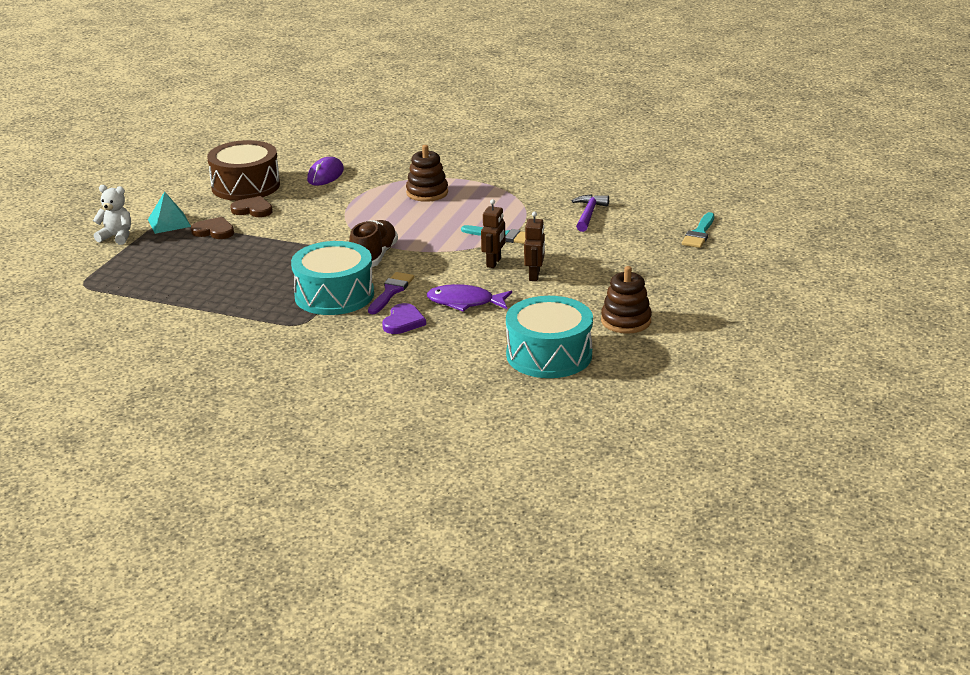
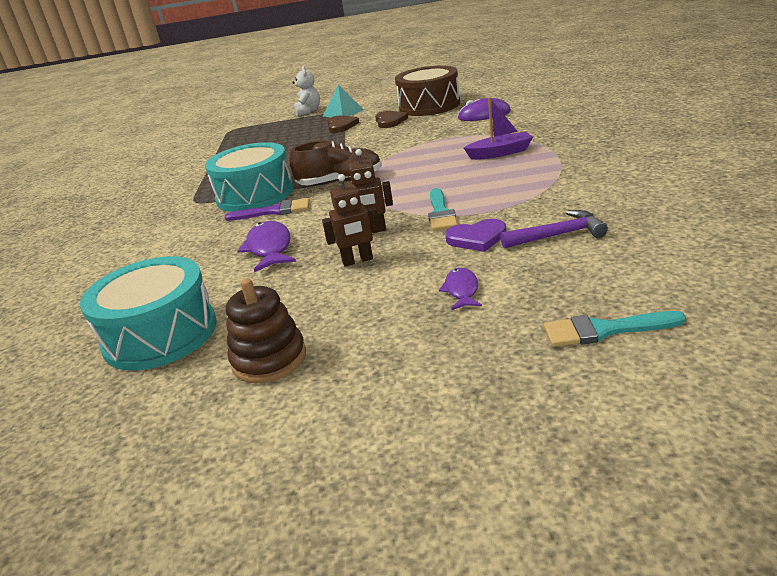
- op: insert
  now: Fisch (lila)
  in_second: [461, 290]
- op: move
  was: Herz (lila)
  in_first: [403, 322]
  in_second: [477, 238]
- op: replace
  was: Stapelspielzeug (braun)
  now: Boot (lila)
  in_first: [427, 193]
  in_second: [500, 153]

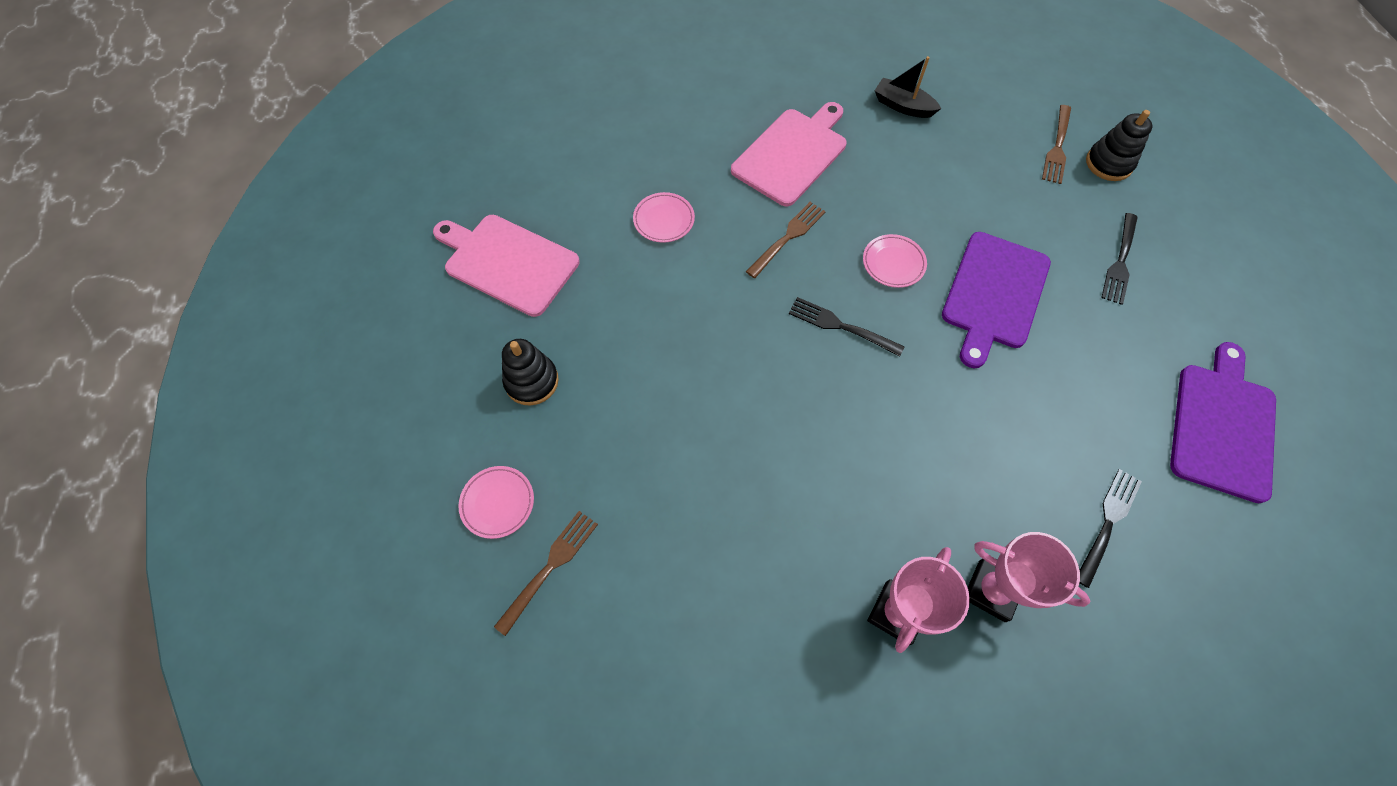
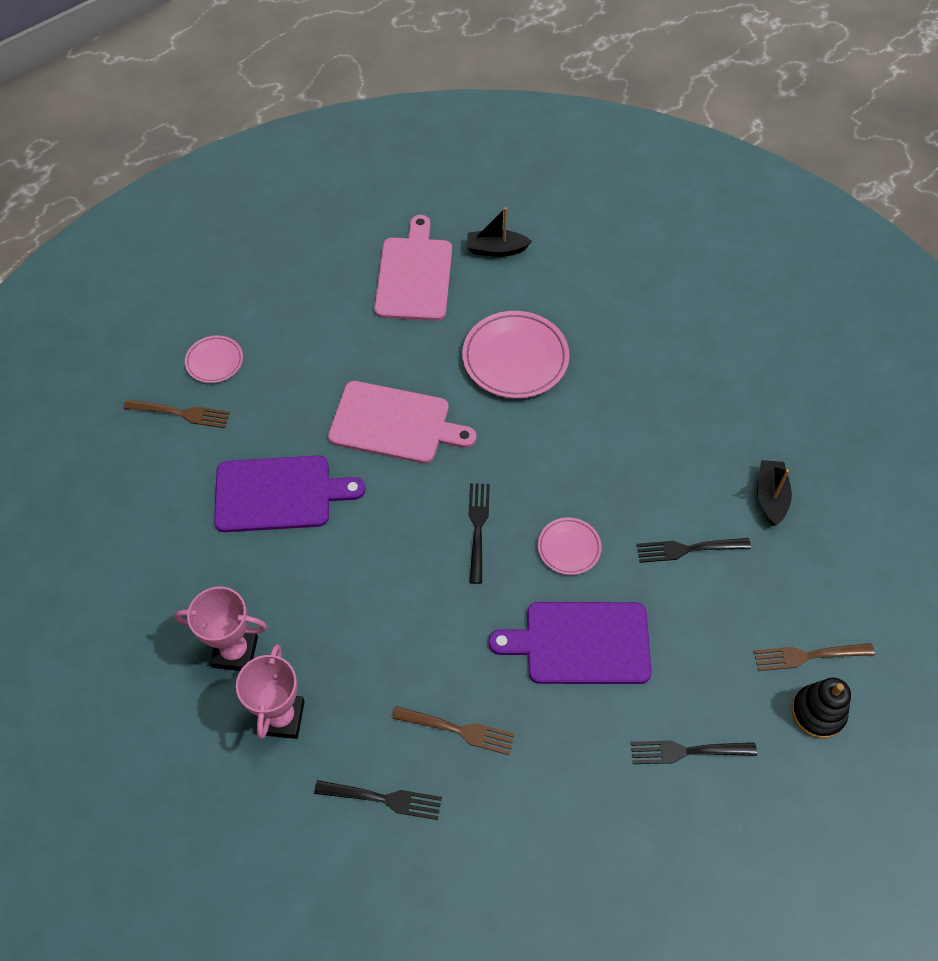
- op: delete
  was: Stapelspielzeug (schwarz)
  in_first: [531, 381]
- op: insert
  now: Boot (schwarz)
  in_second: [496, 249]
- op: insert
  now: Gabel (schwarz)
  in_second: [688, 549]
- op: move
  was: Schneidebrett (rosa)
  in_first: [792, 154]
  in_second: [395, 424]
- op: move
  was: Gabel (braun)
  in_first: [788, 237]
  in_second: [458, 730]
- op: move
  was: Schneidebrett (lila)
  in_first: [1222, 426]
  in_second: [279, 494]
- op: resize
  was: Teller (rosa)
  in_first: [664, 220]
  in_second: [515, 359]
  ratio: 1.85

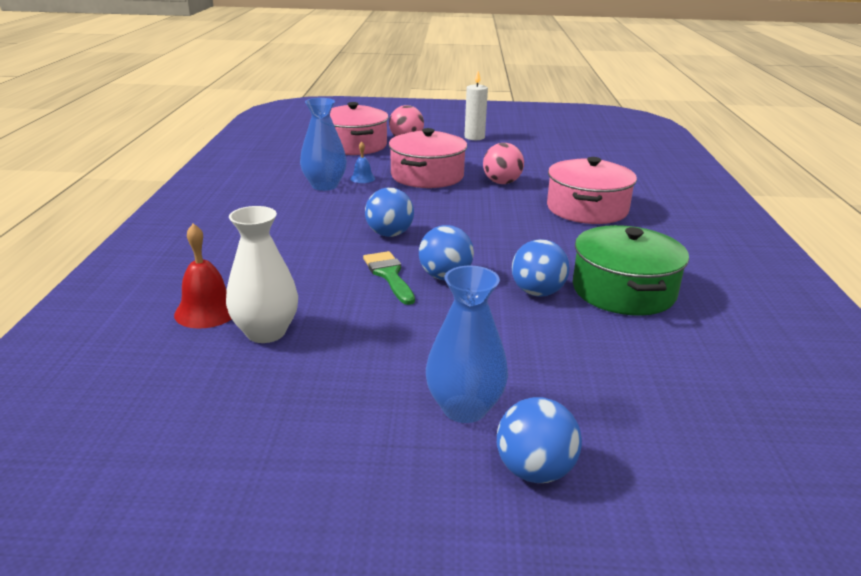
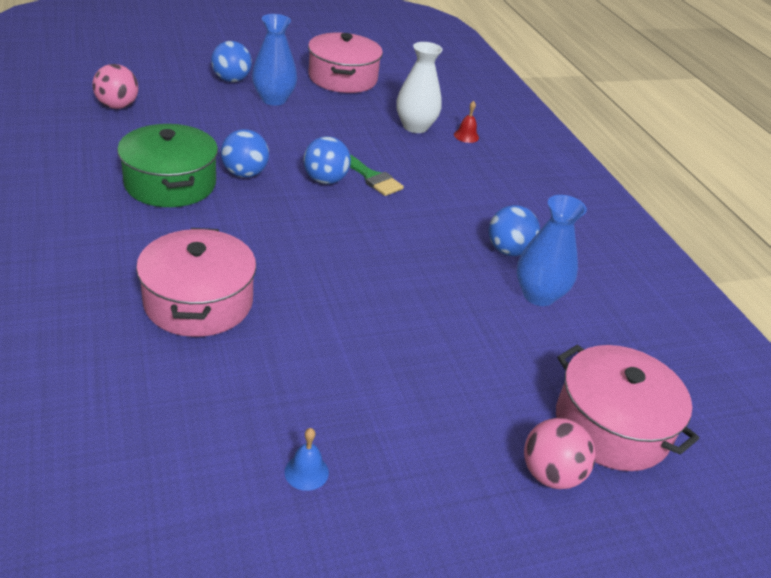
- op: delete
  was: Kerze (weiß)
  in_first: [474, 137]
- op: move
  was: Glocke (blau)
  in_first: [362, 178]
  in_second: [306, 472]
- op: move
  was: Ball (blau)
  in_first: [389, 234]
  in_second: [508, 251]
- op: move
  was: Kochtopf (rosa)
  in_first: [427, 176]
  in_second: [342, 78]
- op: move
  was: Ball (rosa)
  in_first: [502, 183]
  in_second: [117, 106]
- op: resize
  was: Glocke (rot)
  in_first: [207, 311]
  in_second: [466, 136]
  ratio: 0.59

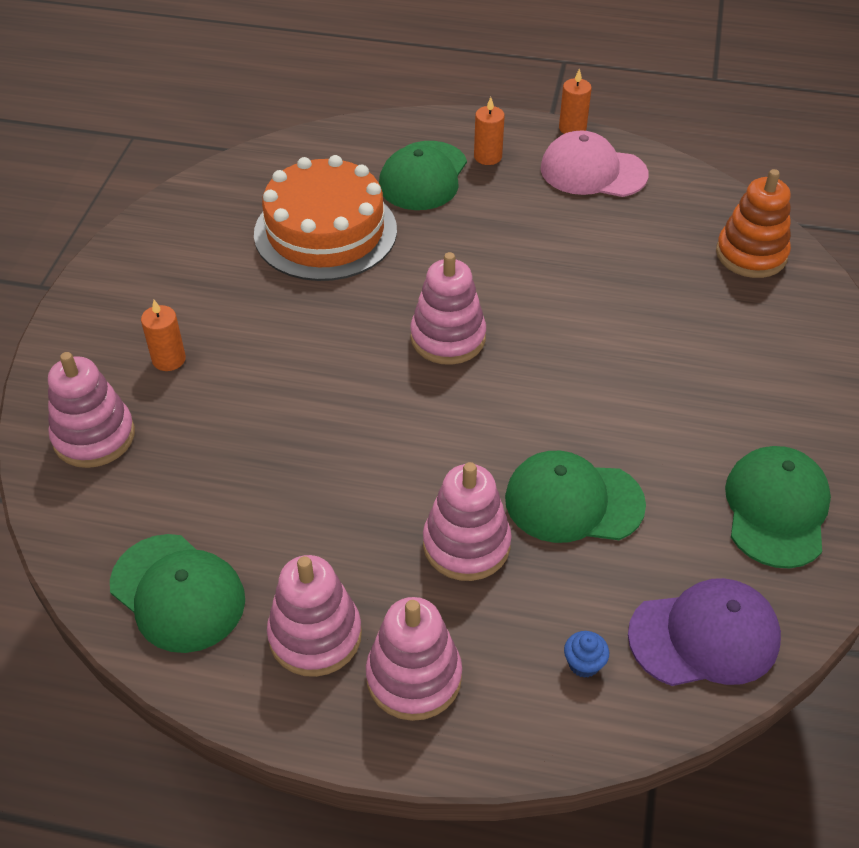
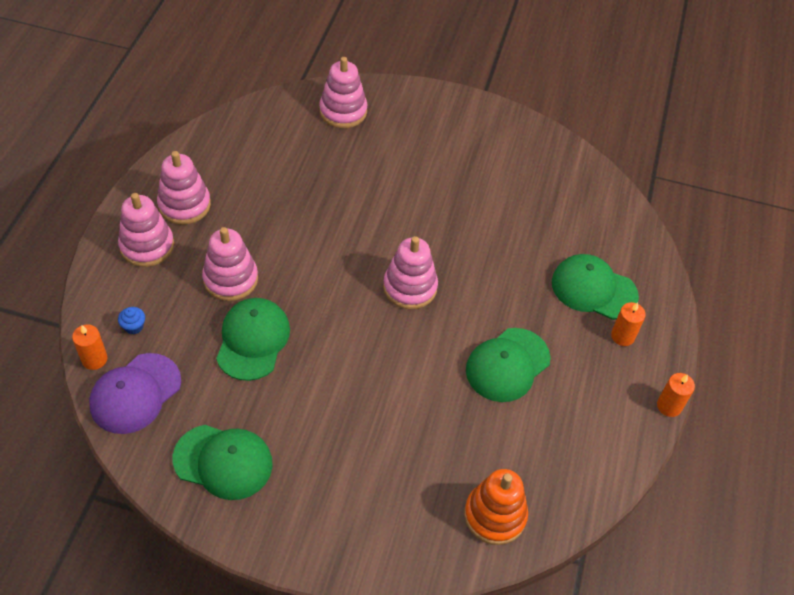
- op: delete
  was: Kuchen (orange)
  in_first: [325, 232]
- op: delete
  was: Kappe (rosa)
  in_first: [593, 171]
- op: move
  was: Kappe (grün)
  in_first: [178, 593]
  in_second: [507, 365]
- op: move
  was: Kerze (orange)
  in_first: [169, 359]
  in_second: [94, 359]
- op: rotate
  was: Kappe (lila)
  in_first: [704, 636]
  in_second: [135, 393]
  clockwise: 45

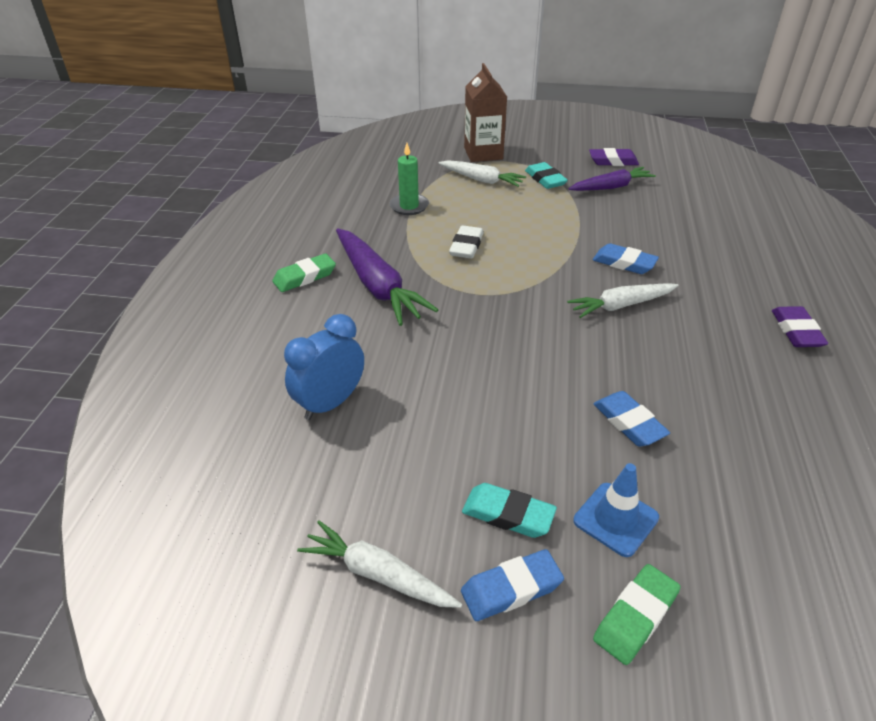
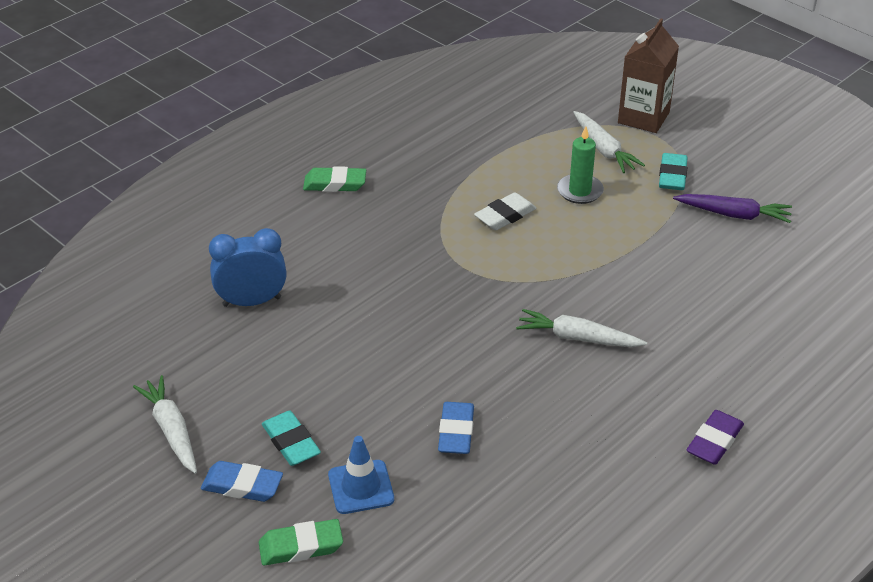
- op: delete
  was: Karotte (lila)
  in_first: [377, 286]
- op: delete
  was: Radiergummi (lila)
  in_first: [613, 161]
- op: delete
  was: Radiergummi (blau)
  in_first: [624, 263]
- op: move
  was: Kerze (grün)
  in_first: [409, 206]
  in_second: [580, 191]

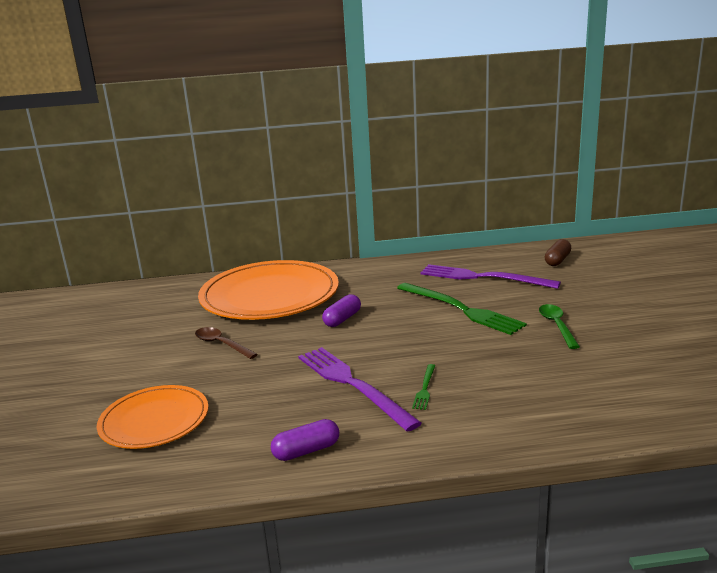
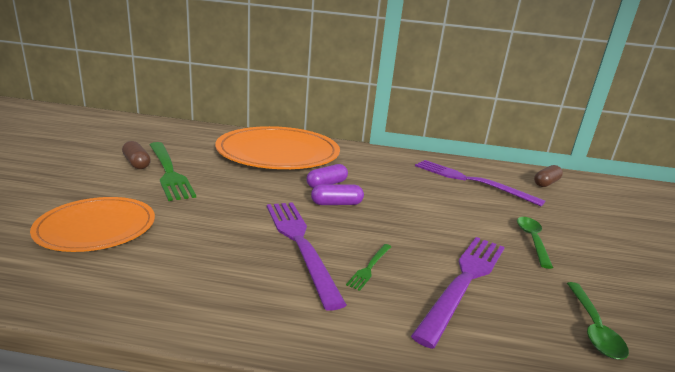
- op: delete
  was: Löffel (braun)
  in_first: [221, 344]
- op: insert
  now: Kapsel (braun)
  in_second: [137, 163]
- op: insert
  now: Gabel (lila)
  in_second: [464, 281]
- op: insert
  now: Löffel (grün)
  in_second: [593, 328]
- op: move
  was: Kapsel (lila)
  in_first: [306, 451]
  in_second: [336, 204]
- op: move
  was: Gabel (grün)
  in_first: [461, 309]
  in_second: [169, 171]

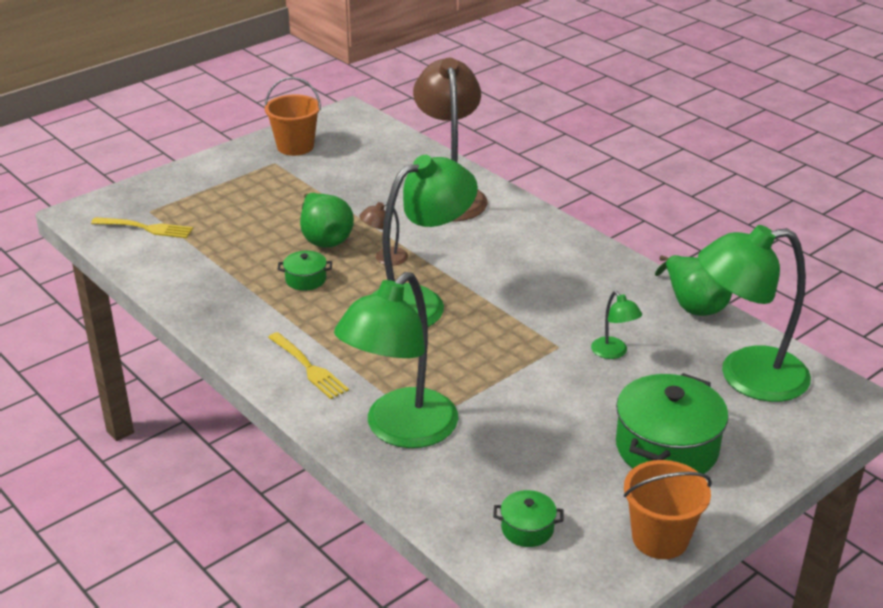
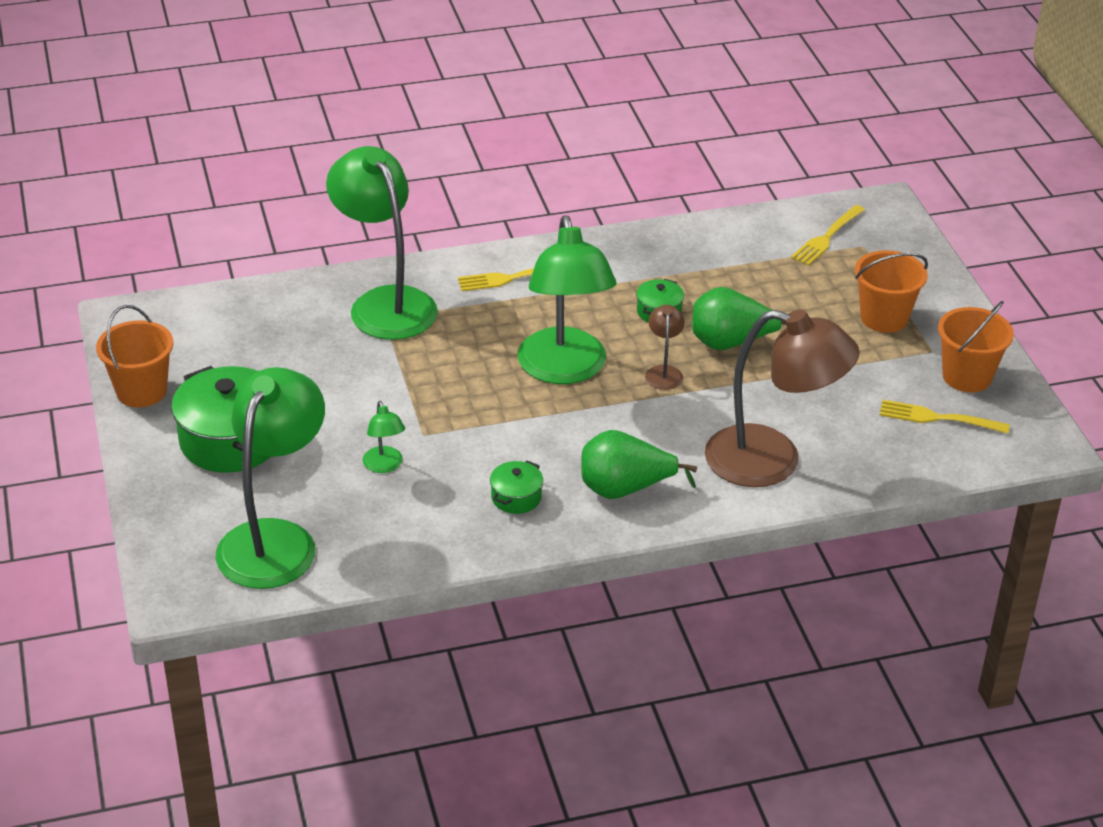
- op: insert
  now: Eimer (orange)
  in_second: [884, 318]
- op: insert
  now: Gabel (gelb)
  in_second: [939, 418]
- op: move
  was: Kochtopf (grün)
  in_first: [527, 529]
  in_second: [516, 497]
- op: move
  was: Birne (grün)
  in_first: [693, 305]
  in_second: [625, 489]
- op: rotate
  was: Lampe (grün)
  in_first: [613, 353]
  in_second: [384, 466]
  clockwise: -105

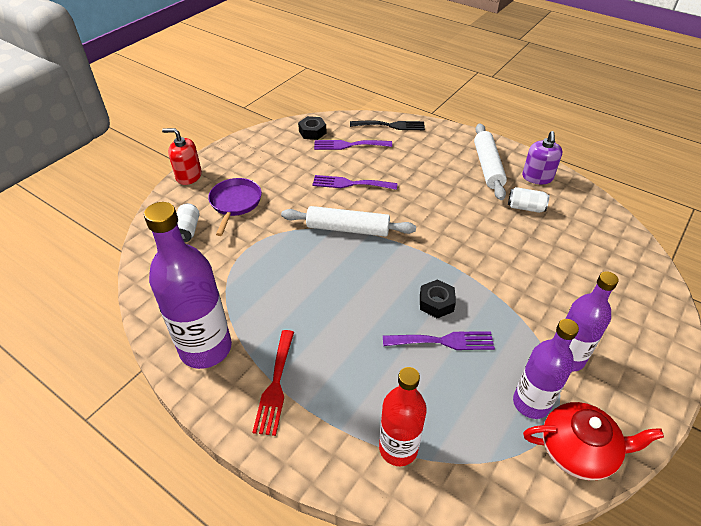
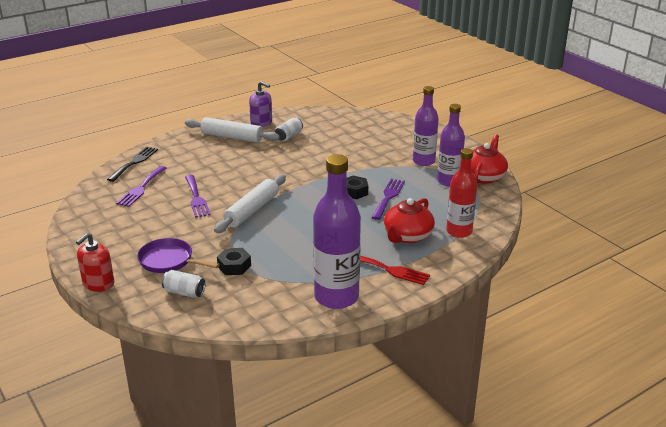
- op: insert
  now: Teekanne (rot)
  in_second: [407, 236]
- op: move
  was: Sechskantmutter (schwarz)
  in_first: [312, 132]
  in_second: [234, 266]
- op: rotate
  was: Gabel (lila)
  in_first: [350, 184]
  in_second: [196, 198]
  clockwise: -45

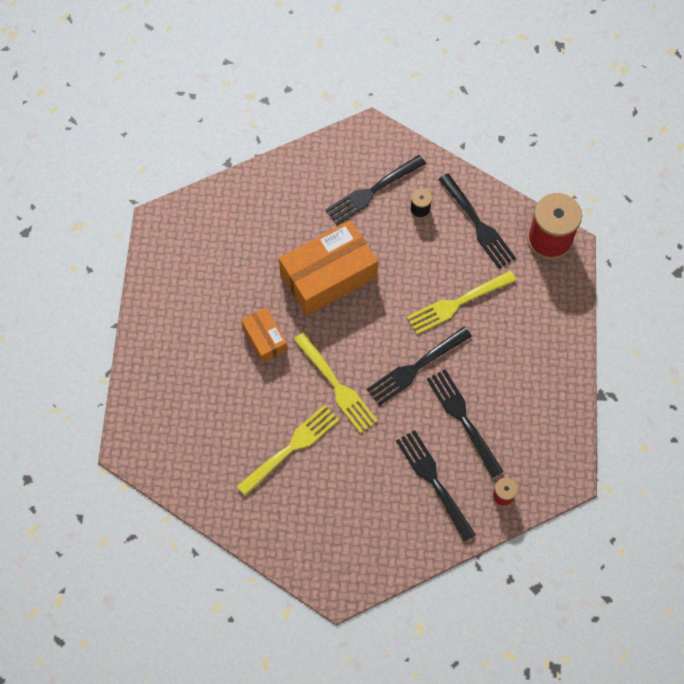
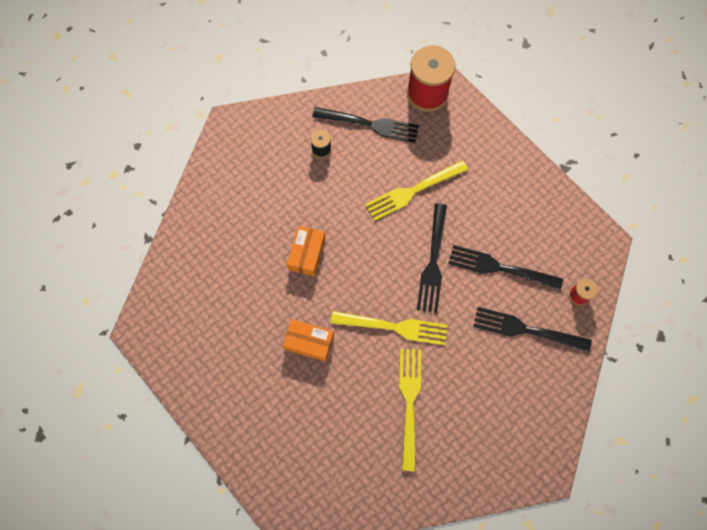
- op: delete
  was: Gabel (schwarz)
  in_first: [373, 191]
- op: rotate
  was: Gabel (gelb)
  in_first: [458, 302]
  in_second: [413, 190]
  clockwise: 45
- op: resize
  was: Schachtel (orange)
  in_first: [328, 276]
  in_second: [307, 254]
  ratio: 0.53

